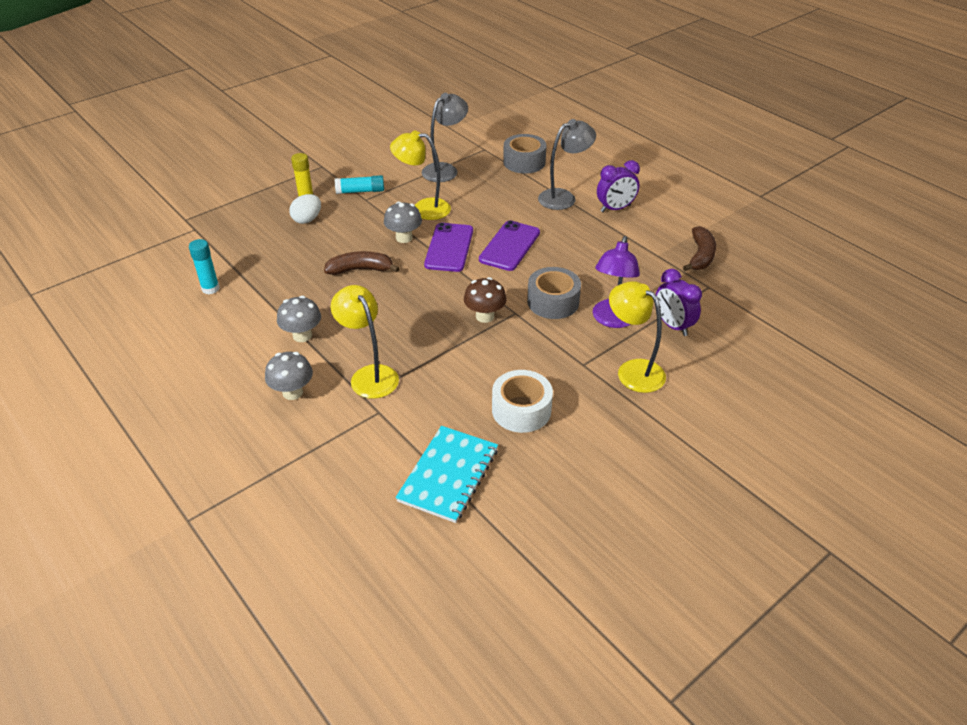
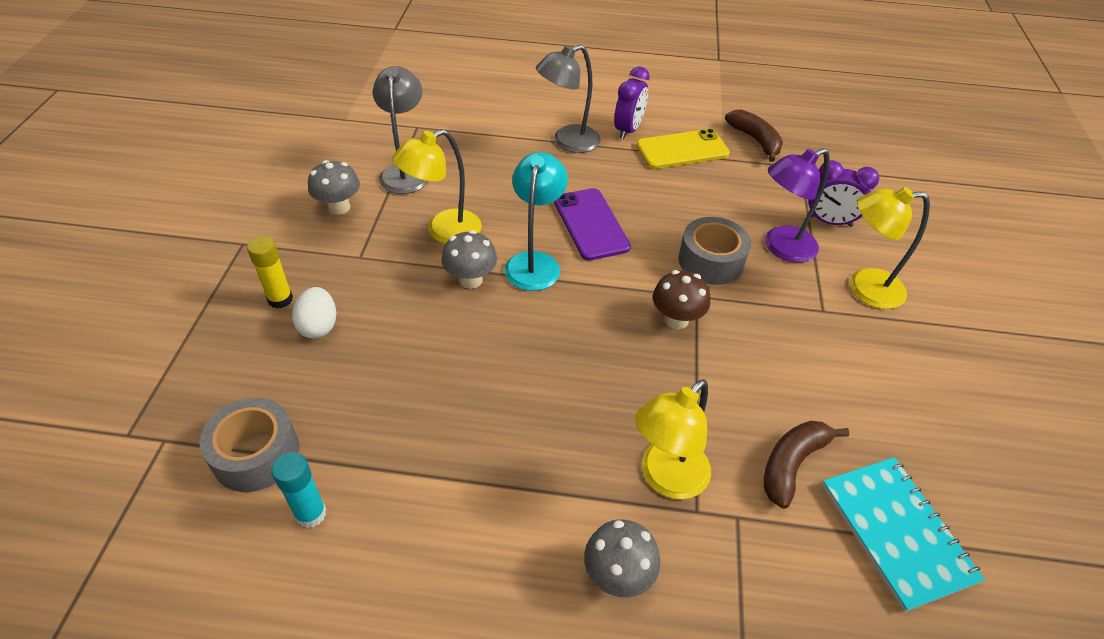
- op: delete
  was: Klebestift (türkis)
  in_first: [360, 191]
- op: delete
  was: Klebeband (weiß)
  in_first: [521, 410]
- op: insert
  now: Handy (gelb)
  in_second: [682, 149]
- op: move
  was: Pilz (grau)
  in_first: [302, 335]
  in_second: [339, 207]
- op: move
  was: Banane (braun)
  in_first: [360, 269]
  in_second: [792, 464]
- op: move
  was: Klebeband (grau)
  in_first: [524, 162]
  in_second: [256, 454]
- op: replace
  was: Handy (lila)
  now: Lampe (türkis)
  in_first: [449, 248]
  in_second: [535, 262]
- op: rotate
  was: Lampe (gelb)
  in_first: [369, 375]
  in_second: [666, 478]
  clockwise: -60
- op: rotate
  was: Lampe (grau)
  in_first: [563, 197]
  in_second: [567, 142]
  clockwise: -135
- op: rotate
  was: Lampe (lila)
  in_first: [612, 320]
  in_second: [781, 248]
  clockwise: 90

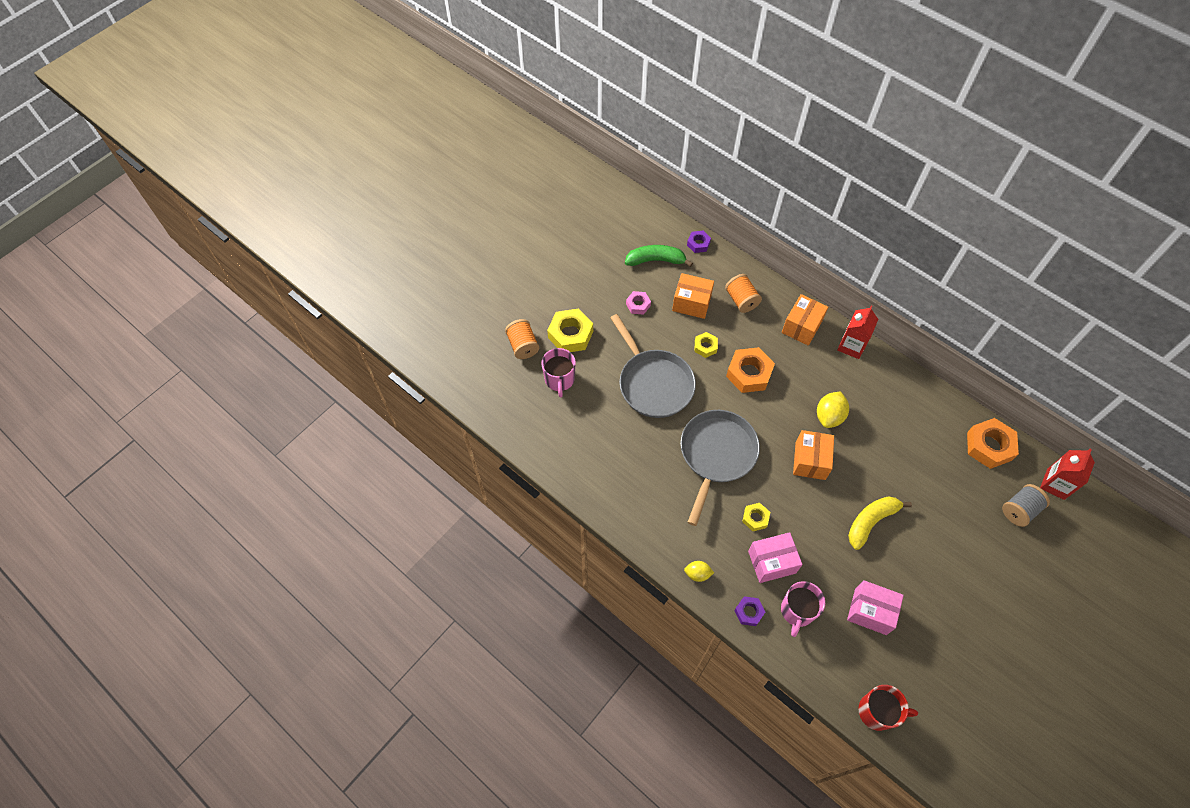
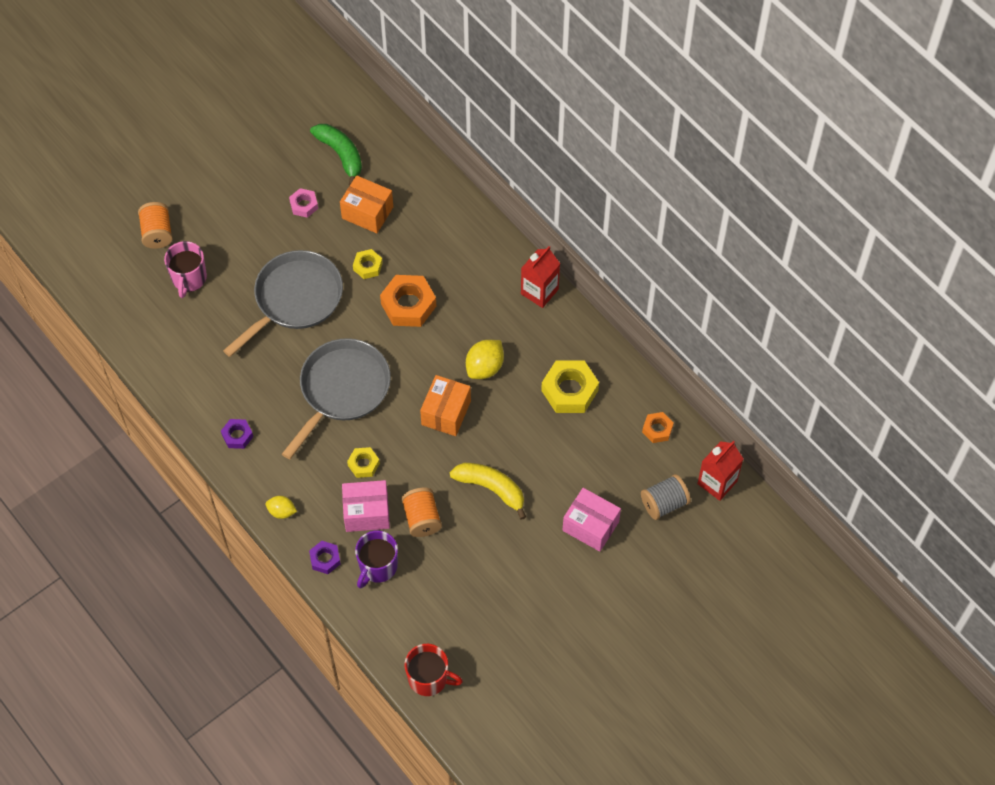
- op: delete
  was: Schachtel (orange)
  in_first: [801, 327]
- op: move
  was: Sechskantmutter (gelb)
  in_first: [570, 334]
  in_second: [569, 390]
- op: move
  was: Sechskantmutter (lila)
  in_first: [698, 244]
  in_second: [237, 436]
- op: move
  was: Garnrolle (orange)
  in_first: [741, 300]
  in_second: [422, 519]
- op: move
  was: Schachtel (rosa)
  in_first: [870, 611]
  in_second: [590, 526]
- op: recolor
  was: Tasse (rosa)
  now: Tasse (lila)
  in_first: [797, 611]
  in_second: [377, 566]
- op: rotate
  was: Pfanne (grau)
  in_first: [653, 383]
  in_second: [295, 299]
  clockwise: -120
- op: rotate
  was: Banane (grün)
  in_first: [656, 260]
  in_second: [341, 155]
  clockwise: 45
- op: rotate
  was: Banane (gelb)
  in_first: [871, 521]
  in_second: [491, 488]
  clockwise: 60
- op: resize
  was: Sechskantmutter (orange)
  in_first: [989, 446]
  in_second: [657, 429]
  ratio: 0.55

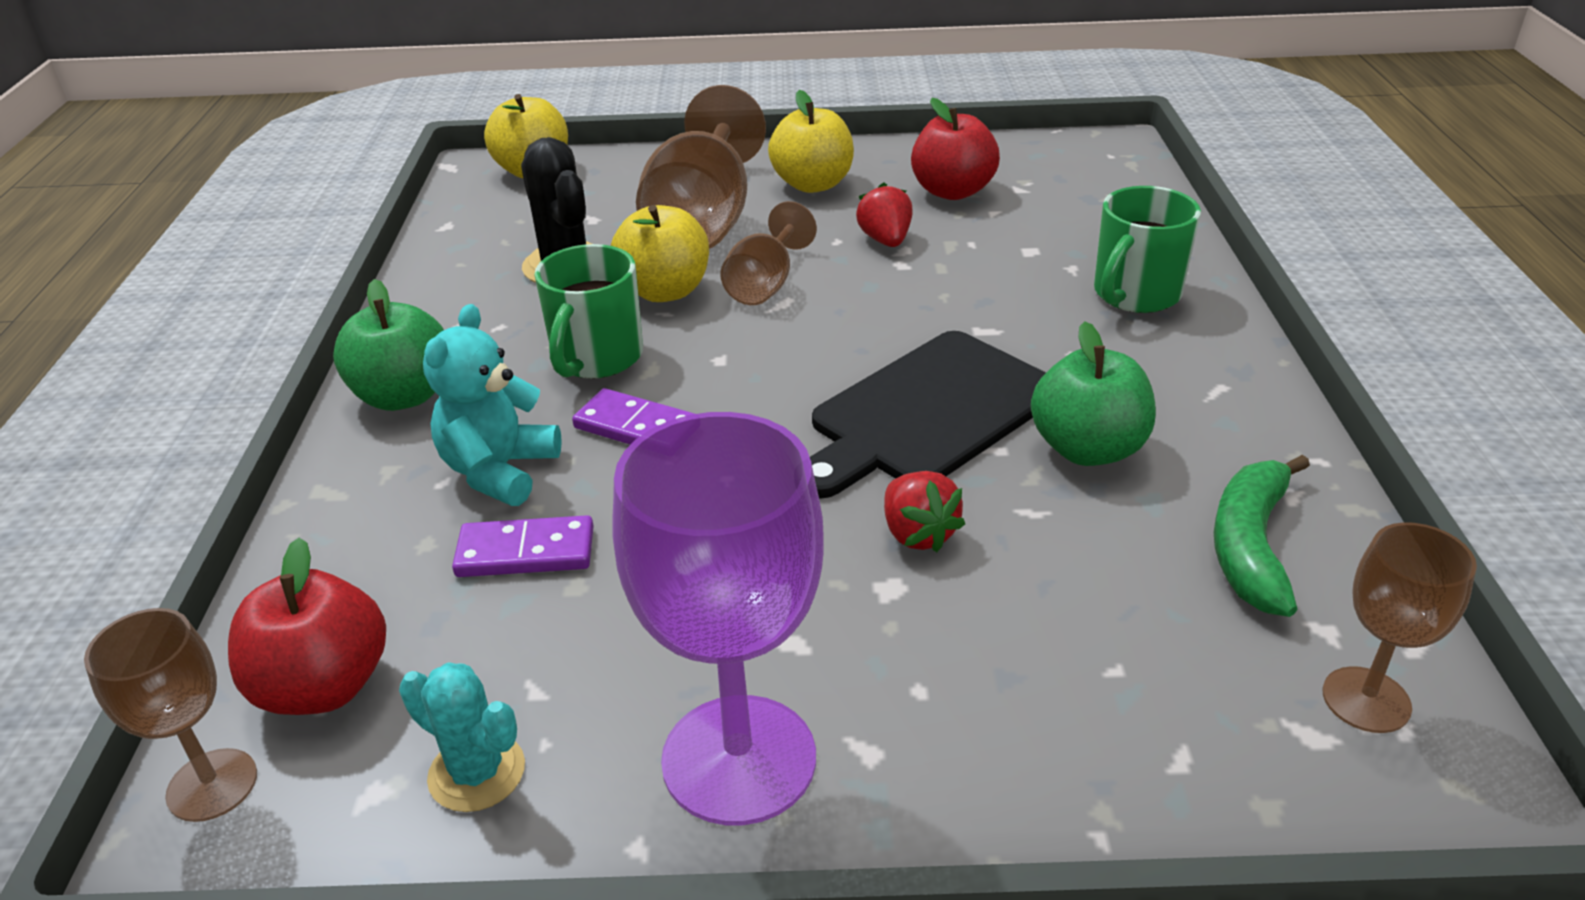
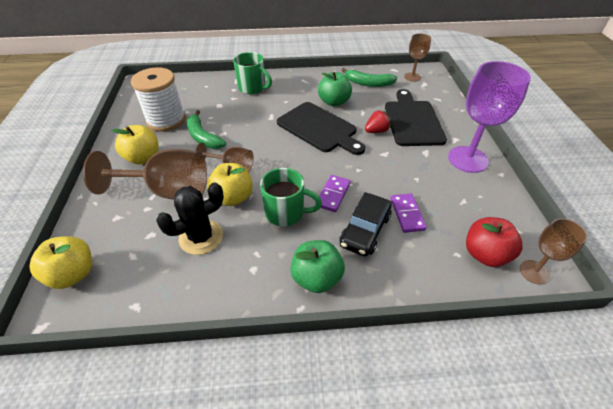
- op: delete
  was: Kaktus (türkis)
  in_first: [477, 772]
- op: insert
  now: Schneidebrett (schwarz)
  in_second: [413, 121]
- op: replace
  was: Teddybär (türkis)
  now: Auto (schwarz)
  in_first: [499, 471]
  in_second: [365, 230]
- op: replace
  was: Erdbeere (rot)
  now: Banane (grün)
  in_first: [885, 240]
  in_second: [203, 137]
- op: replace
  was: Apfel (rot)
  now: Garnrolle (weiß)
  in_first: [952, 191]
  in_second: [166, 120]

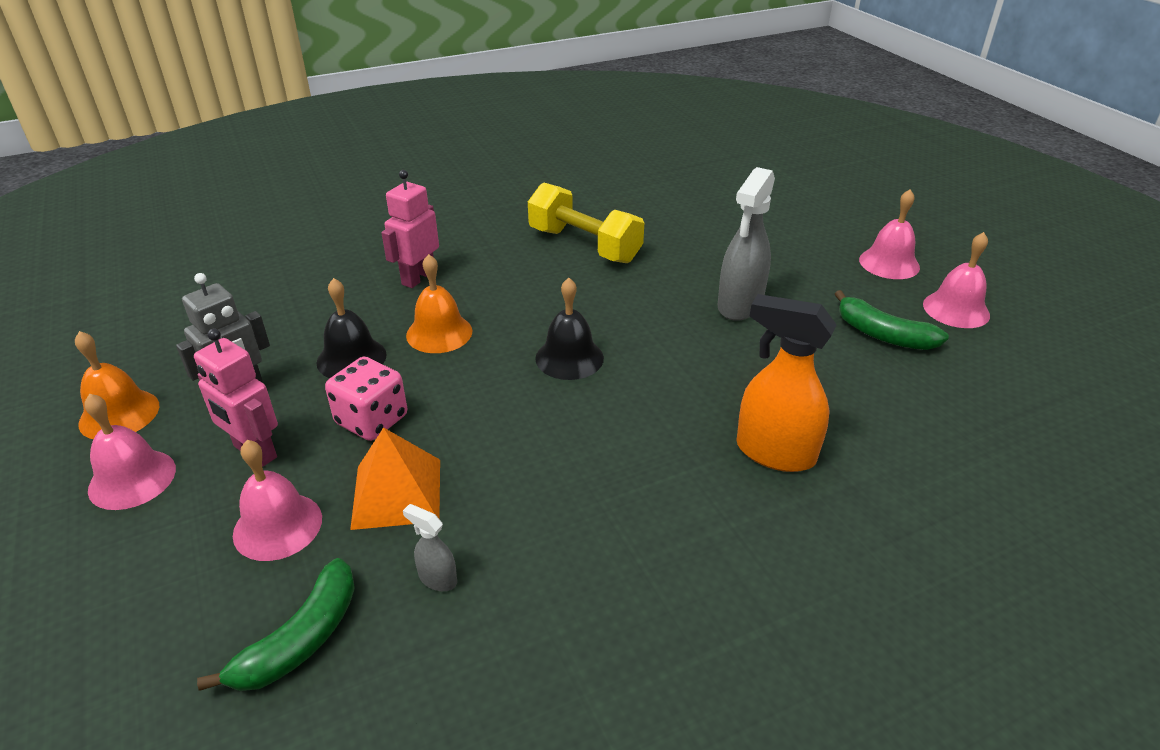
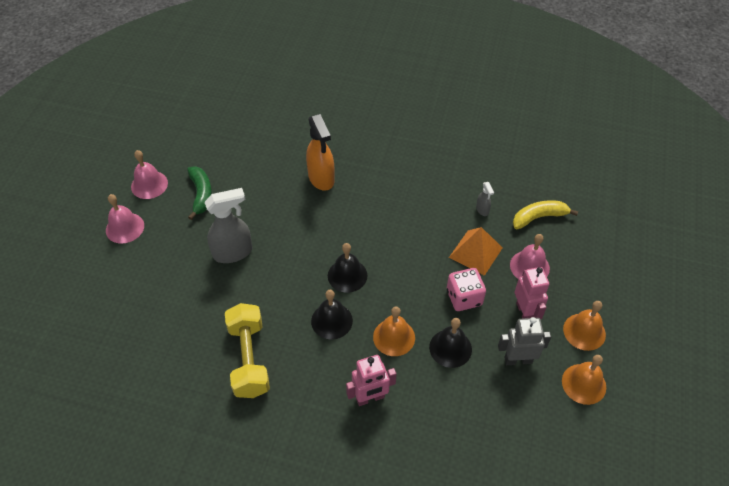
- op: insert
  now: Glocke (schwarz)
  in_second: [332, 321]
- op: recolor
  was: Glocke (rosa)
  now: Glocke (orange)
  in_first: [132, 479]
  in_second: [584, 331]
- op: recolor
  was: Banane (grün)
  now: Banane (gelb)
  in_first: [300, 639]
  in_second: [539, 217]

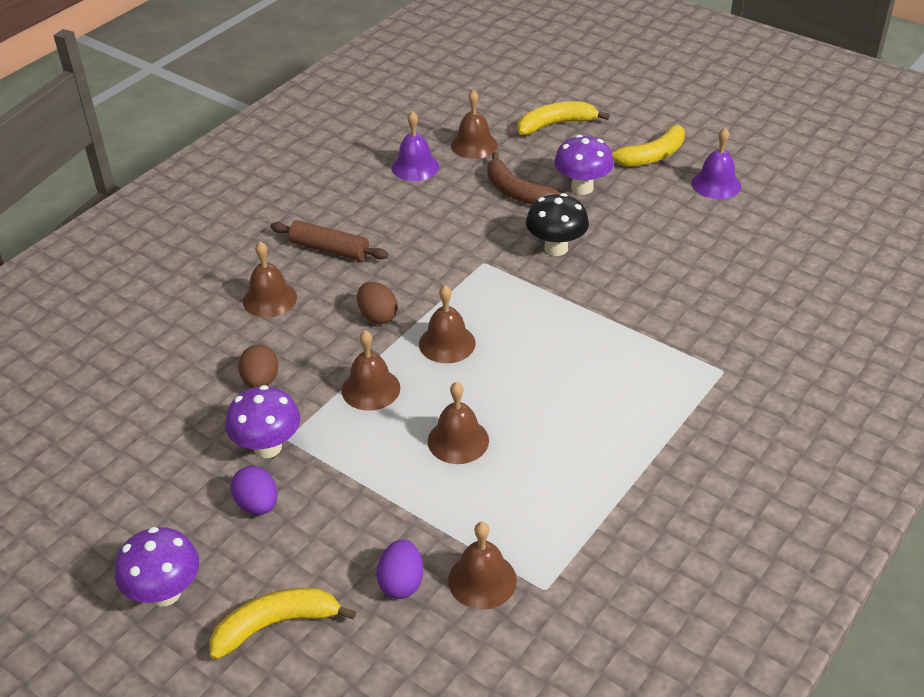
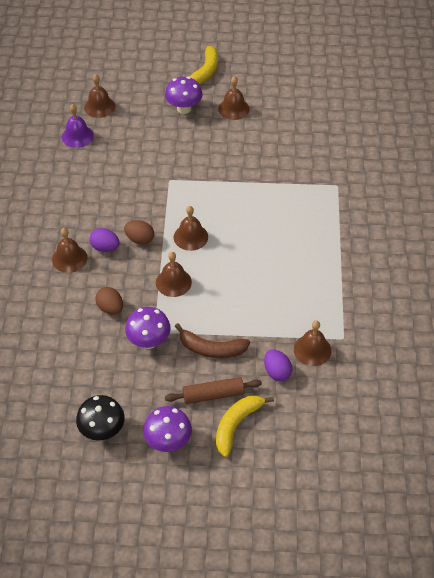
- op: delete
  was: Banane (gelb)
  in_first: [556, 124]
- op: delete
  was: Glocke (lila)
  in_first: [716, 184]
- op: move
  was: Ei (lila)
  in_first: [257, 504]
  in_second: [105, 247]
- op: move
  was: Nudelholz (braun)
  in_first: [329, 249]
  in_second: [213, 394]
- op: move
  was: Glocke (braun)
  in_first: [458, 440]
  in_second: [233, 109]
- op: move
  was: Banane (braun)
  in_first: [517, 192]
  in_second: [211, 349]
- op: move
  was: Pilz (schwarz)
  in_first: [556, 248]
  in_second: [102, 431]

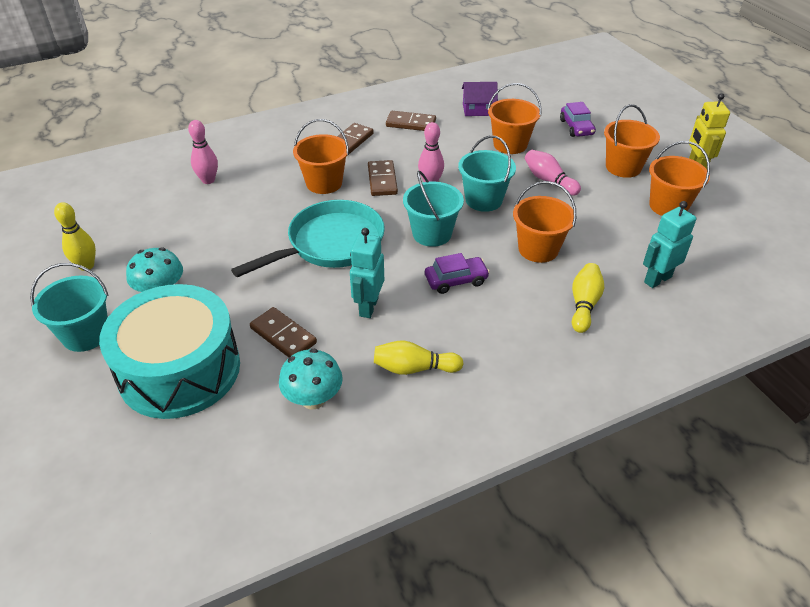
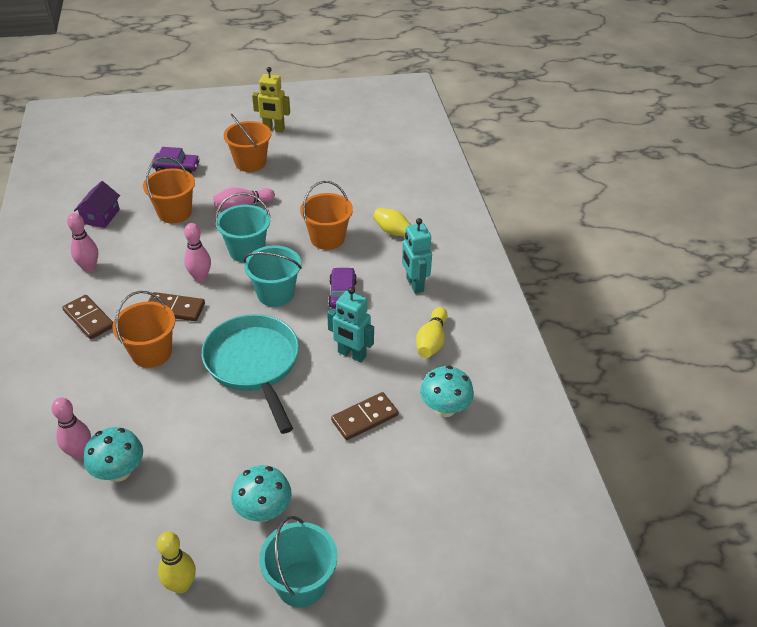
- op: delete
  was: Trommel (türkis)
  in_first: [179, 370]
- op: delete
  was: Eimer (orange)
  in_first: [668, 206]
- op: insert
  now: Pilz (türkis)
  in_second: [119, 472]
- op: move
  was: Roboter (türkis)
  in_first: [657, 279]
  in_second: [414, 285]
- op: replace
  was: Dominostein (braun)
  now: Bowlingkegel (rosa)
  in_first: [411, 123]
  in_second: [89, 267]

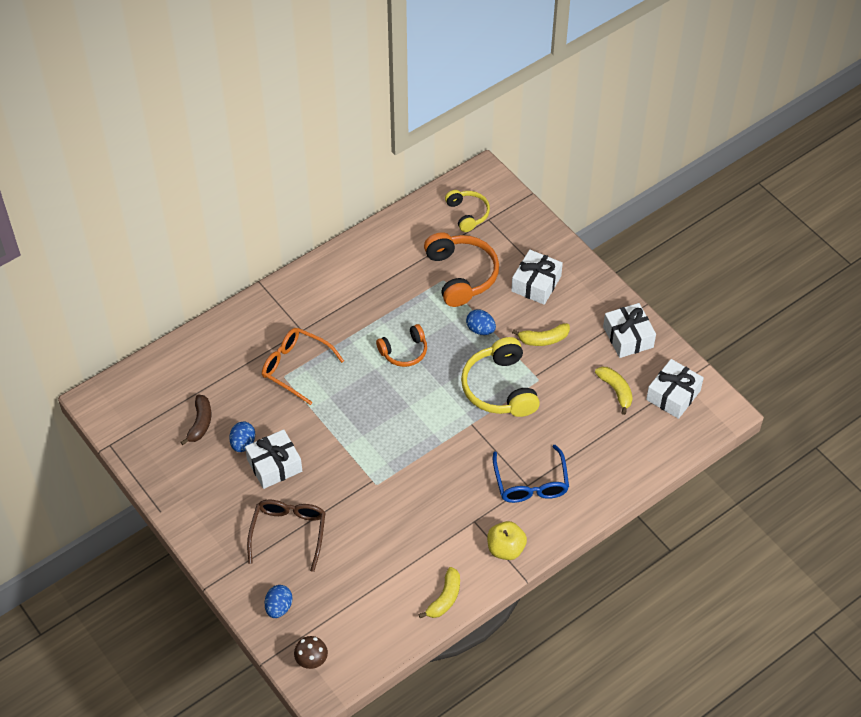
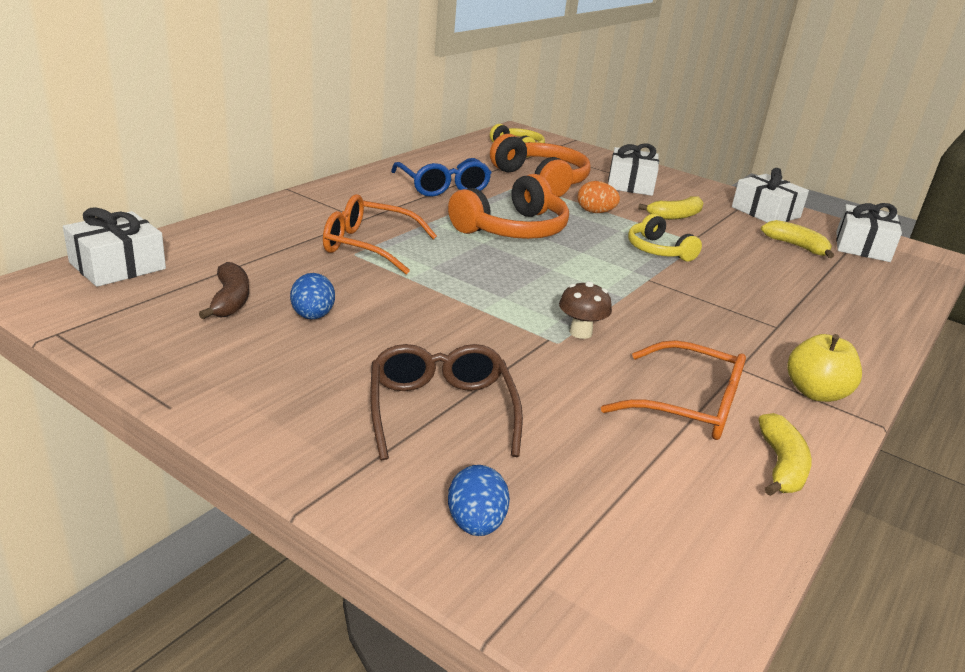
- op: insert
  now: Brille (orange)
  in_second: [688, 406]
- op: move
  was: Geschenk (weiß)
  in_first: [274, 465]
  in_second: [117, 266]
- op: move
  was: Pilz (braun)
  in_first: [311, 661]
  in_second: [580, 332]
- op: move
  was: Brille (blau)
  in_first: [531, 483]
  in_second: [443, 187]
- op: recolor
  was: Ei (blau)
  now: Ei (orange)
  in_first: [480, 329]
  in_second: [595, 212]
- op: resize
  was: Kopfhörer (orange)
  in_first: [404, 352]
  in_second: [513, 229]
  ratio: 1.67
- op: resize
  was: Kopfhörer (gelb)
  in_first: [499, 388]
  in_second: [658, 250]
  ratio: 0.6

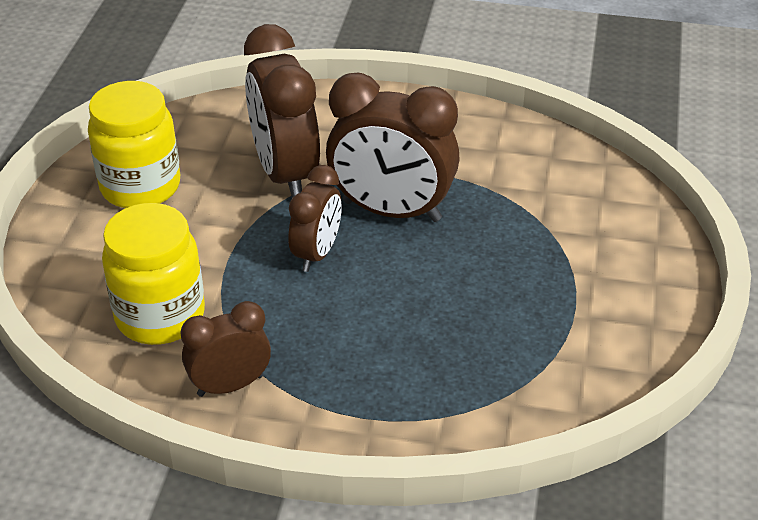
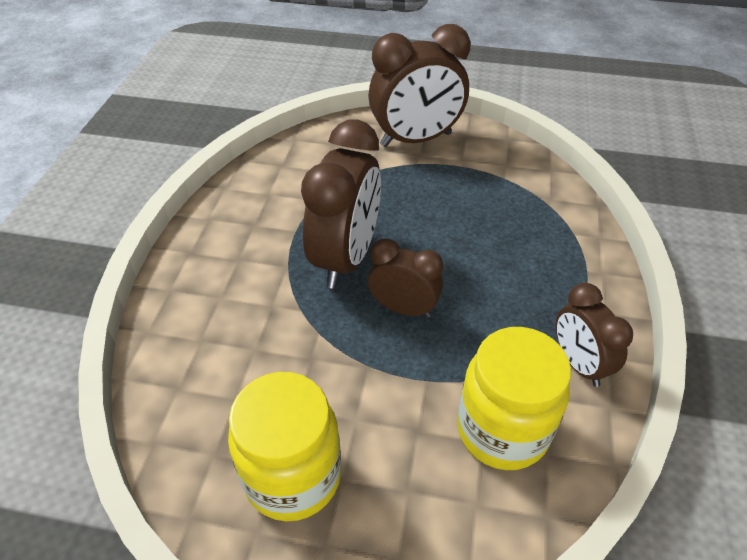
- op: move
  was: Wecker (braun)
  in_first: [285, 173]
  in_second: [416, 139]

